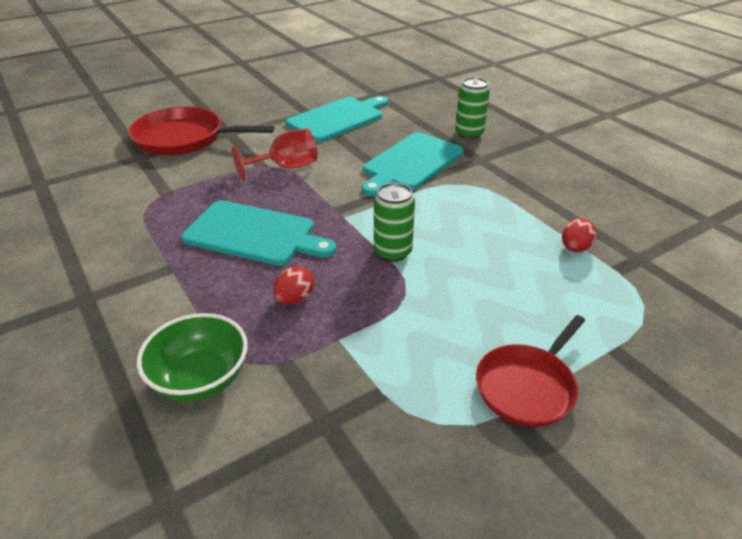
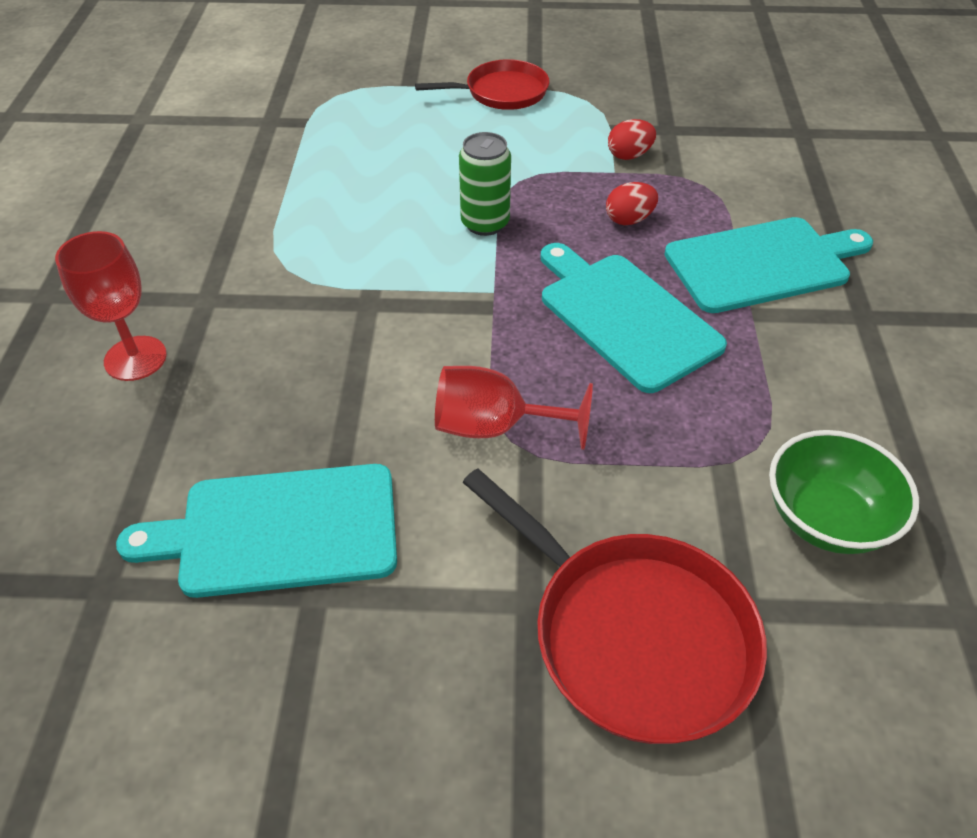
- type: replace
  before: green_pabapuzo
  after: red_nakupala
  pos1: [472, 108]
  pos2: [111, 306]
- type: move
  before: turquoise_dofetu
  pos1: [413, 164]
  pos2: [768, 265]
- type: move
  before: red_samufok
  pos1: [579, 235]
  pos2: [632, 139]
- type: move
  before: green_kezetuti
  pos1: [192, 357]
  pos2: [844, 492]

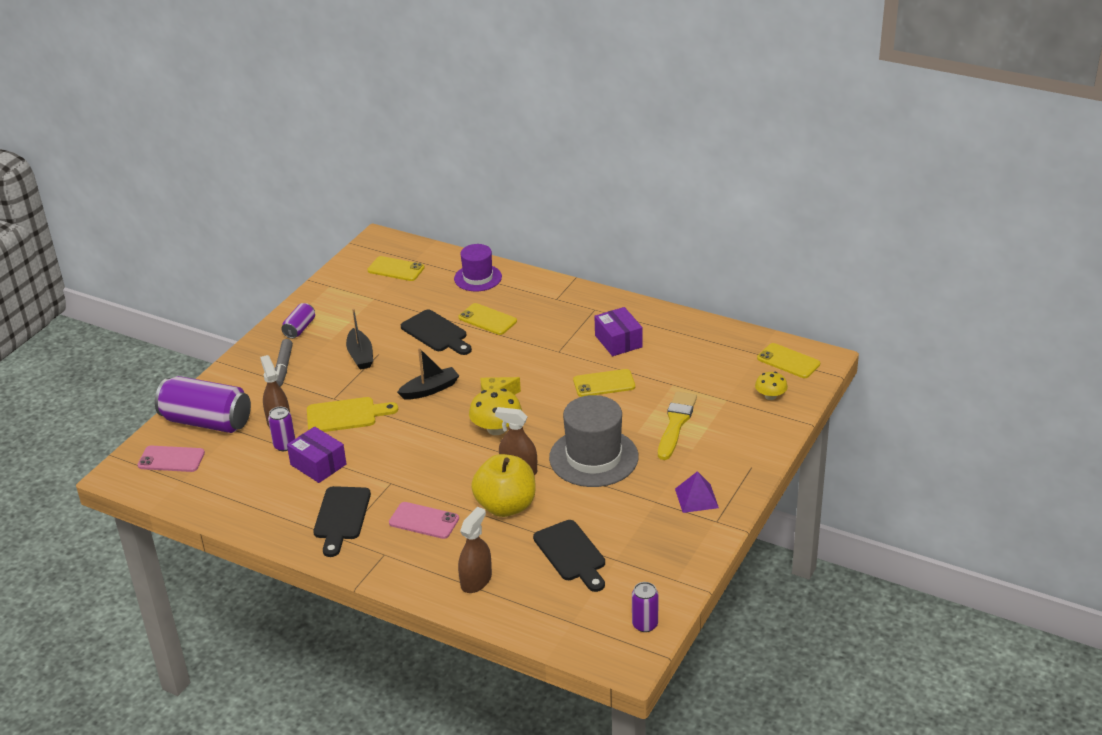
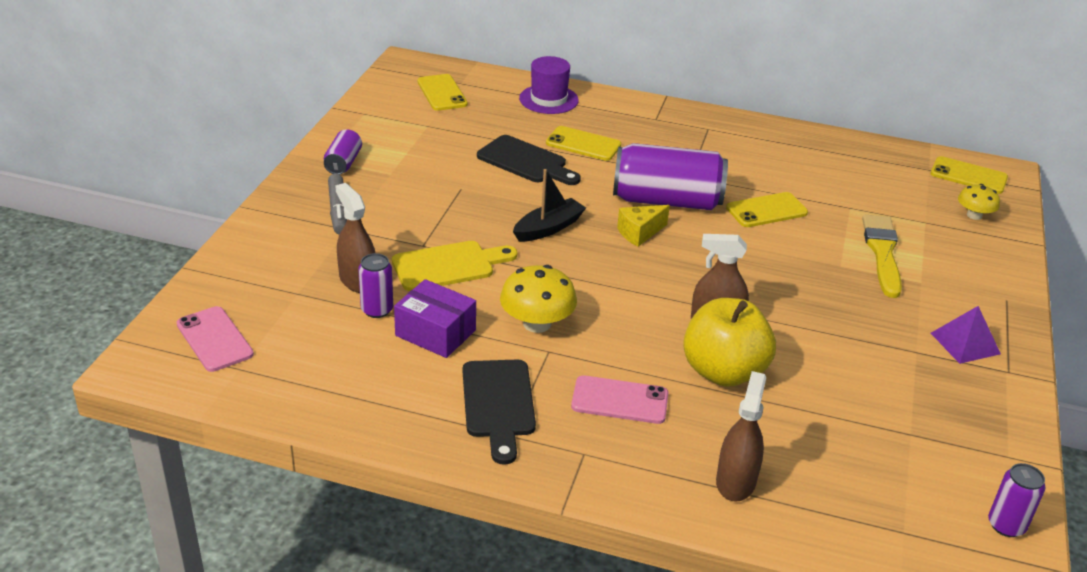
- type: rotate
  before: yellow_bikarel
  pos1: [396, 268]
  pos2: [442, 92]
  turn: 60
- type: delete
  before: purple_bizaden
  pos1: [619, 331]
- type: delete
  before: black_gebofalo
  pos1: [359, 339]
- type: move
  before: purple_pabapuzo
  pos1: [203, 404]
  pos2: [670, 176]
- type: move
  before: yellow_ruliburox
  pos1: [495, 411]
  pos2: [538, 299]
- type: delete
  before: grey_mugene
  pos1: [594, 441]
- type: rotate
  before: pink_bikarel
  pos1: [171, 459]
  pos2: [215, 339]
  turn: 60
- type: delete
  before: black_dofetu
  pos1: [569, 556]

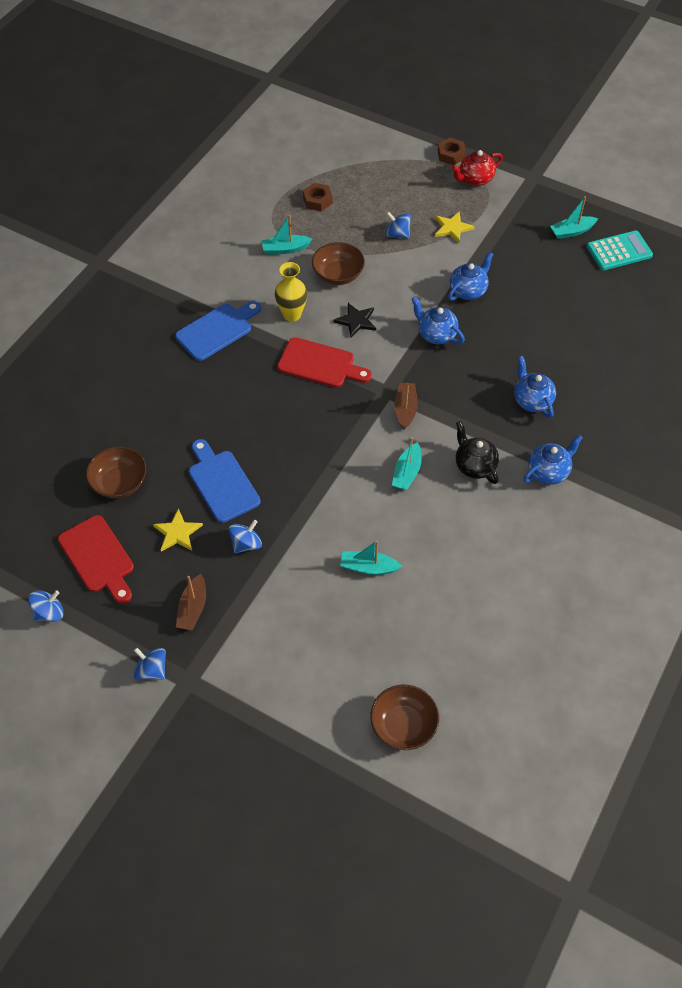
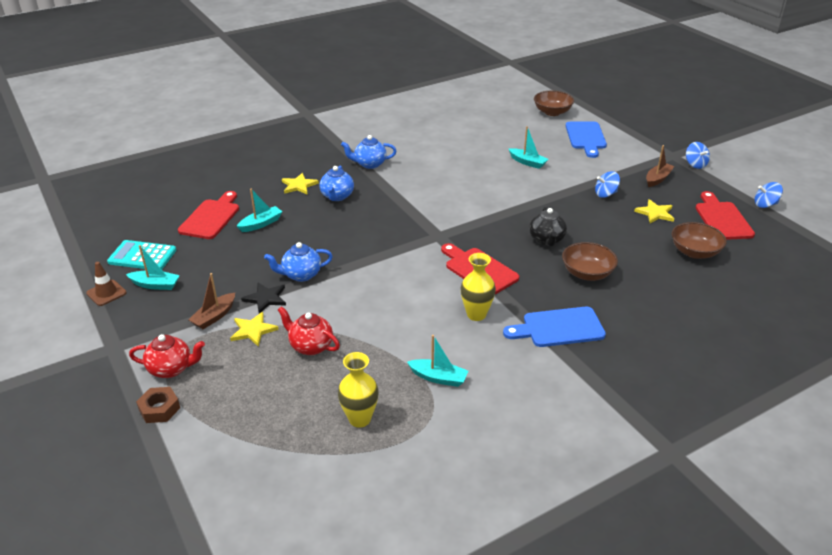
- type: replace
  before: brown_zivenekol
  after: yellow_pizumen
  pos1: [318, 197]
  pos2: [358, 390]
- type: replace
  before: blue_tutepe
  after: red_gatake
  pos1: [398, 225]
  pos2: [309, 330]
- type: move
  before: brown_kezetuti
  pos1: [338, 263]
  pos2: [590, 261]
- type: delete
  before: blue_gatake
  pos1: [438, 320]
- type: move
  before: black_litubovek
  pos1: [354, 320]
  pos2: [263, 298]
- type: move
  before: brown_gebofalo
  pos1: [406, 406]
  pos2: [211, 301]
- type: move
  before: black_gatake
  pos1: [477, 452]
  pos2: [548, 226]
- type: move
  before: turquoise_gebofalo
  pos1: [407, 463]
  pos2: [260, 210]
- type: move
  before: blue_dofetu
  pos1: [225, 481]
  pos2: [586, 140]
- type: insert
  after: yellow_litubovek
  pos2: [300, 184]
- type: insert
  after: red_dofetu
  pos2: [208, 215]
- type: insert
  after: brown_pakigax
  pos2: [106, 284]

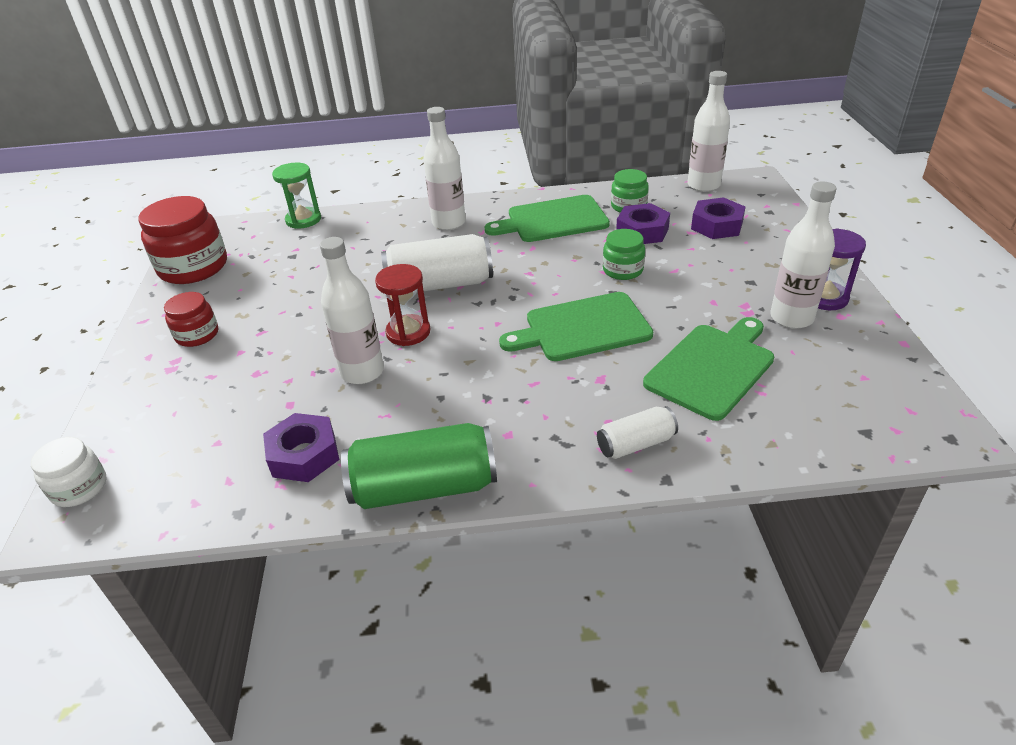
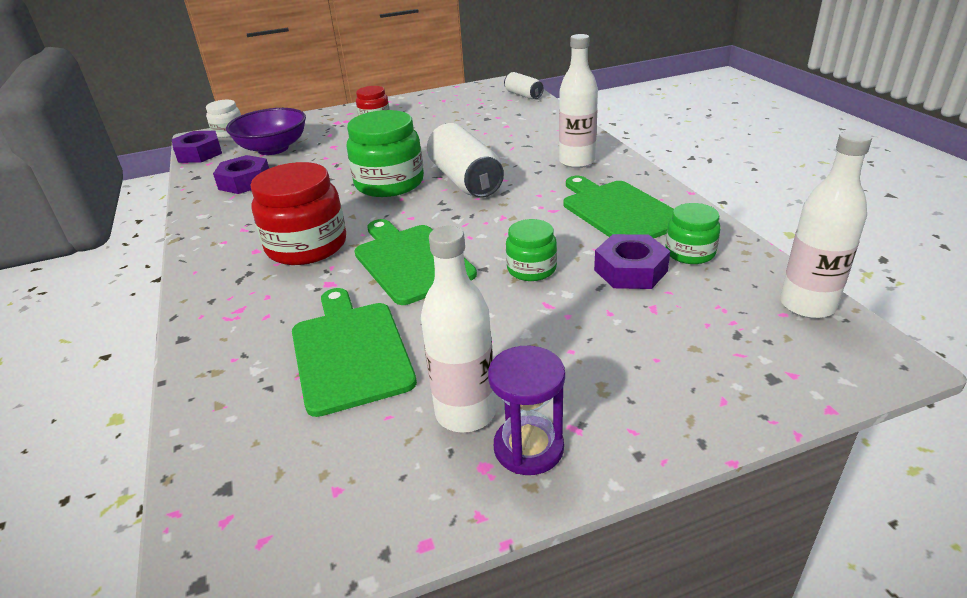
- type: delete
  before: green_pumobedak
  pos1: [296, 196]
- type: move
  before: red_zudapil
  pos1: [183, 240]
  pos2: [298, 213]
- type: move
  before: purple_zivenekol
  pos1: [718, 218]
  pos2: [197, 147]
- type: delete
  before: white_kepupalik
  pos1: [352, 310]
- type: replace
  before: red_pumobedak
  after: green_zudapil
  pos1: [402, 305]
  pos2: [385, 153]
- type: rotate
  before: green_dofetu
  pos1: [708, 369]
  pos2: [354, 352]
  turn: -135
- type: move
  before: white_pabapuzo
  pos1: [637, 432]
  pos2: [524, 85]
- type: delete
  before: green_pabapuzo
  pos1: [419, 466]
- type: insert
  after: purple_kezetuti
  pos2: [266, 131]

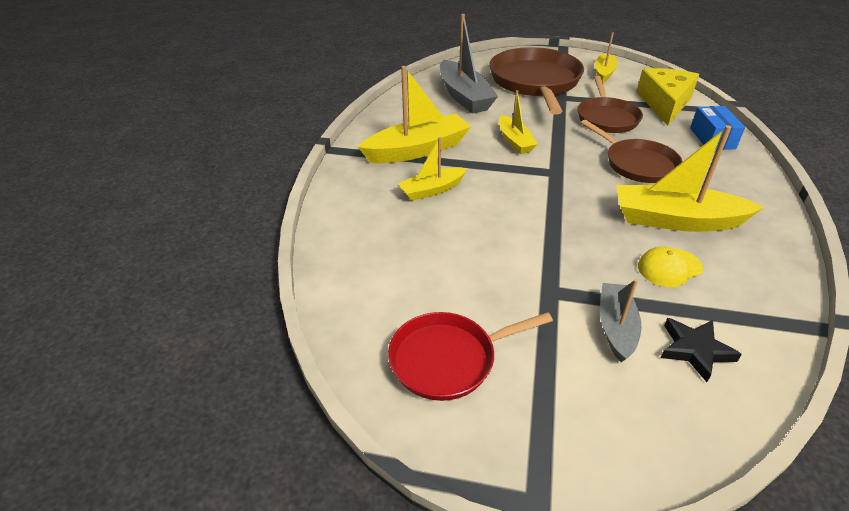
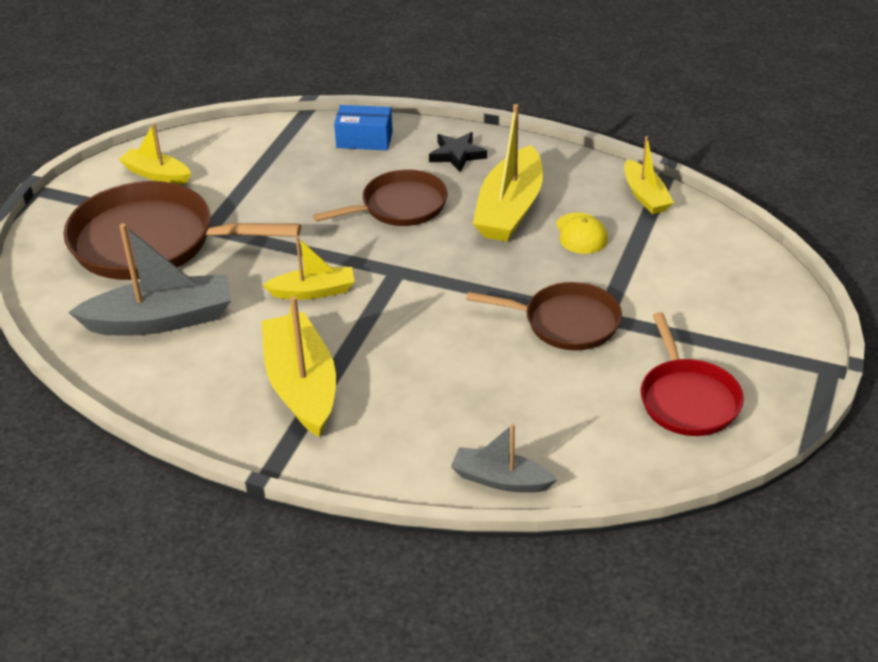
- type: delete
  before: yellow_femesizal
  pos1: [668, 97]
- type: move
  before: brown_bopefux
  pos1: [610, 104]
  pos2: [544, 316]
- type: move
  before: yellow_gebofalo
  pos1: [432, 169]
  pos2: [649, 175]
- type: move
  before: grey_gebofalo
  pos1: [620, 320]
  pos2: [504, 458]
- type: move
  before: black_litubovek
  pos1: [701, 350]
  pos2: [458, 152]

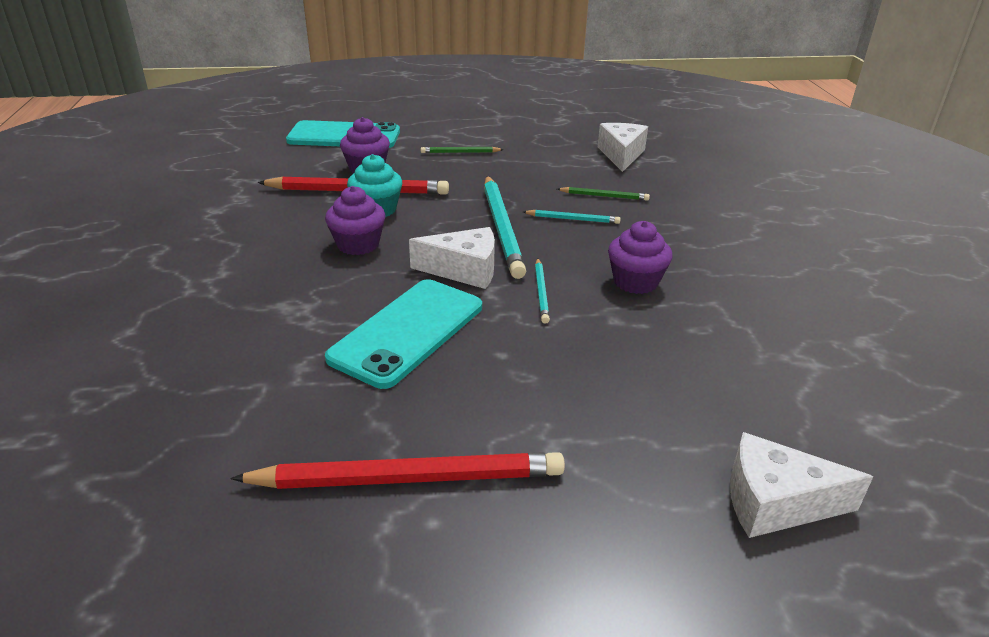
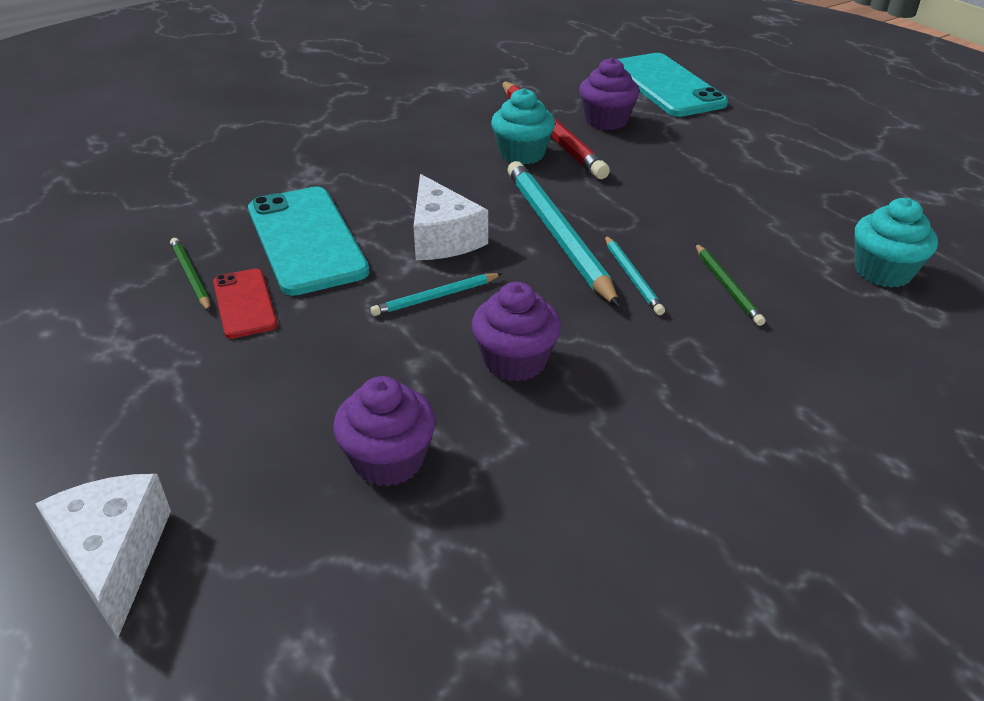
- type: replace
  before: white_femesizal
  after: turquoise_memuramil
  pos1: [623, 147]
  pos2: [896, 243]
- type: move
  before: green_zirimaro
  pos1: [462, 150]
  pos2: [190, 275]
- type: rotate
  before: turquoise_zirimaro
  pos1: [505, 227]
  pos2: [564, 234]
  turn: 105
- type: move
  before: purple_memuramil
  pos1: [355, 220]
  pos2: [384, 431]
- type: rotate
  before: turquoise_bikarel
  pos1: [403, 334]
  pos2: [309, 241]
  turn: 60
- type: delete
  before: red_zirimaro
  pos1: [397, 470]
- type: insert
  after: red_bikarel
  pos2: [245, 303]

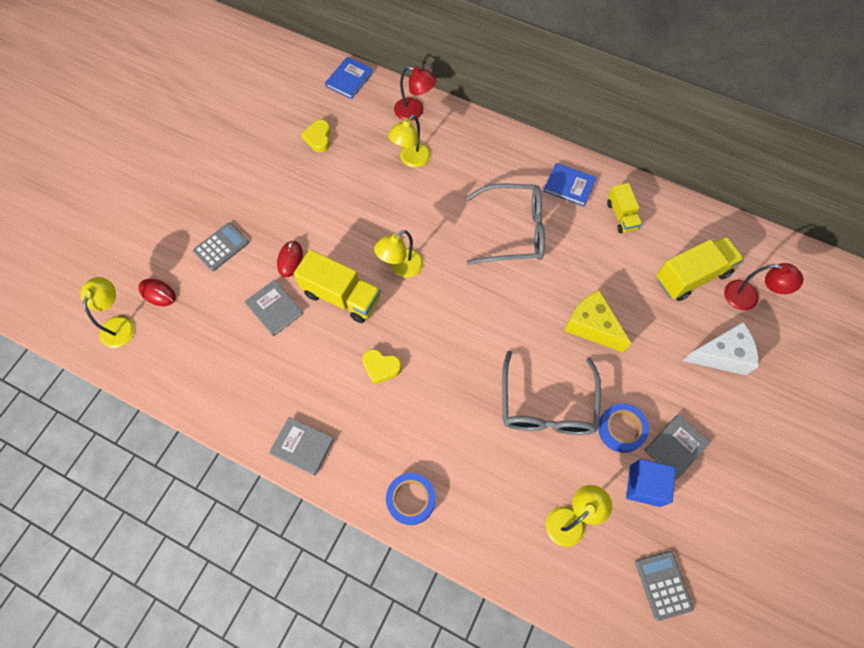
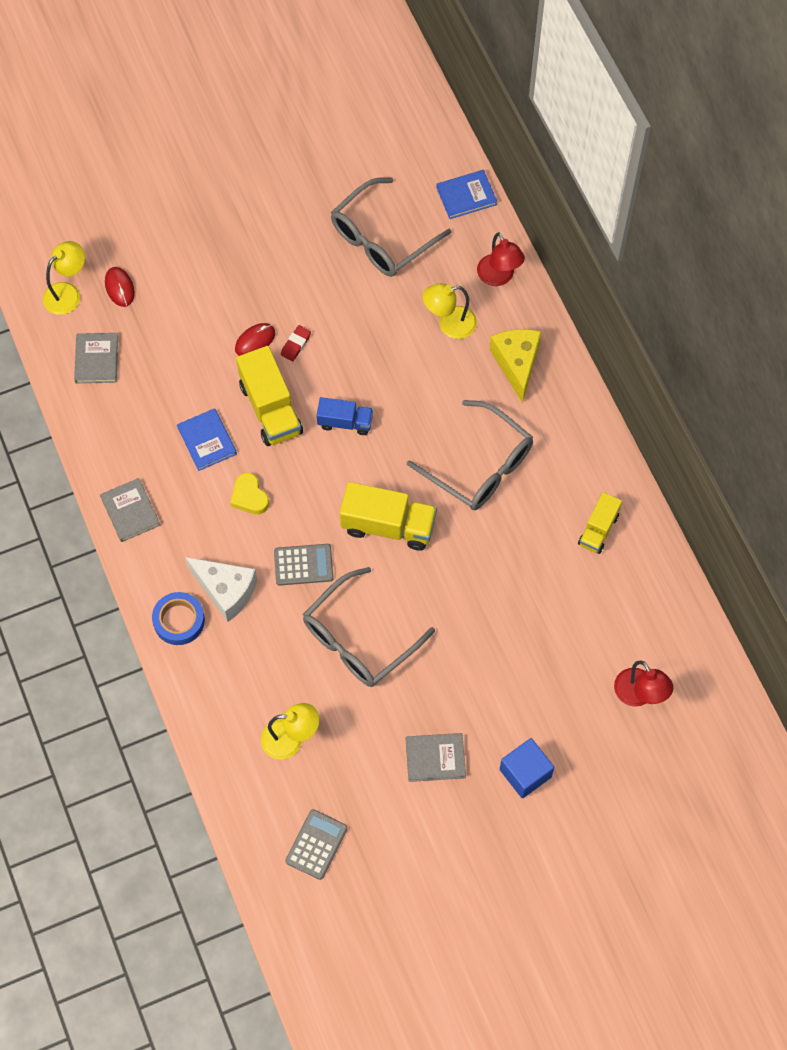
- type: replace
  before: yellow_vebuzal
  after: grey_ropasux
  pos1: [316, 136]
  pos2: [391, 227]
- type: move
  before: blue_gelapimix
  pos1: [570, 184]
  pos2: [207, 439]
- type: move
  before: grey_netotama
  pos1: [221, 247]
  pos2: [303, 565]
- type: replace
  before: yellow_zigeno
  after: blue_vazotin
  pos1: [398, 254]
  pos2: [345, 416]
- type: move
  before: yellow_vazotin
  pos1: [700, 268]
  pos2: [388, 516]
- type: move
  before: grey_gelapimix
  pos1: [274, 308]
  pos2: [96, 358]
- type: move
  before: yellow_femesizal
  pos1: [597, 321]
  pos2: [516, 366]
- type: move
  before: white_femesizal
  pos1: [721, 348]
  pos2: [221, 589]
- type: delete
  before: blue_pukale
  pos1: [623, 428]
- type: move
  before: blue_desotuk
  pos1: [651, 483]
  pos2: [527, 768]
- type: insert
  after: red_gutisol
  pos2: [296, 343]

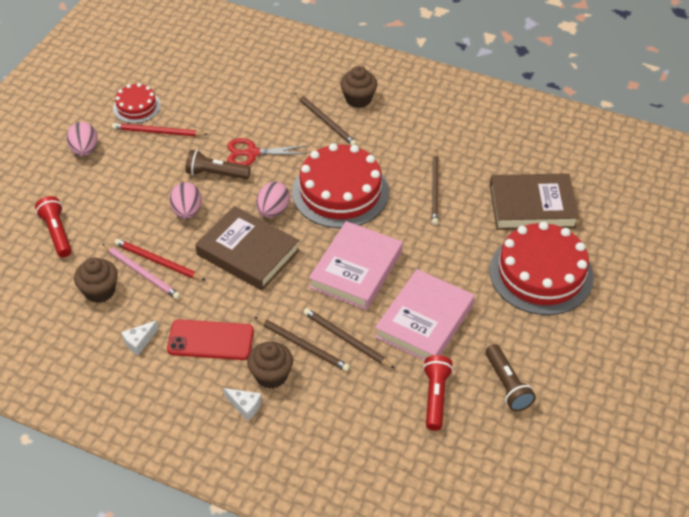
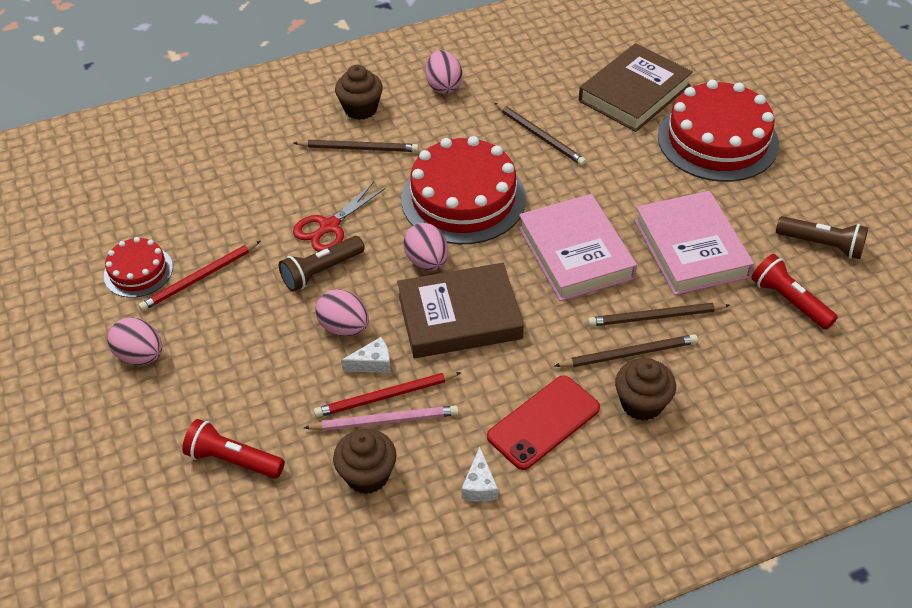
- type: move
  before: white_femesizal
  pos1: [242, 404]
  pos2: [366, 355]
- type: insert
  after: pink_samufok
  pos2: [444, 72]

